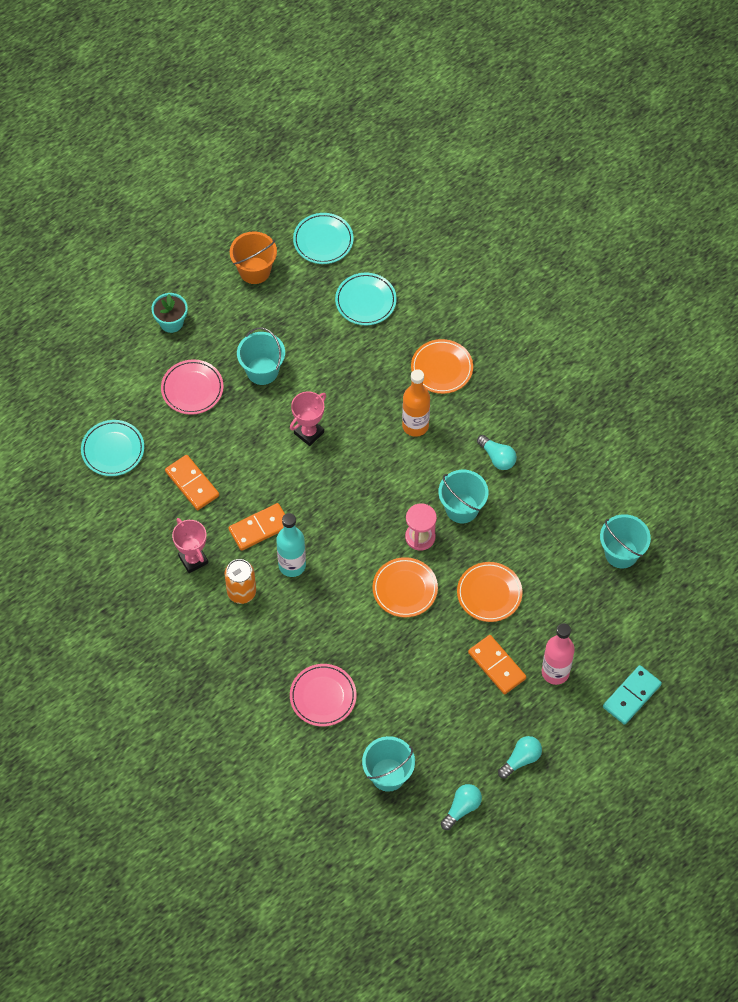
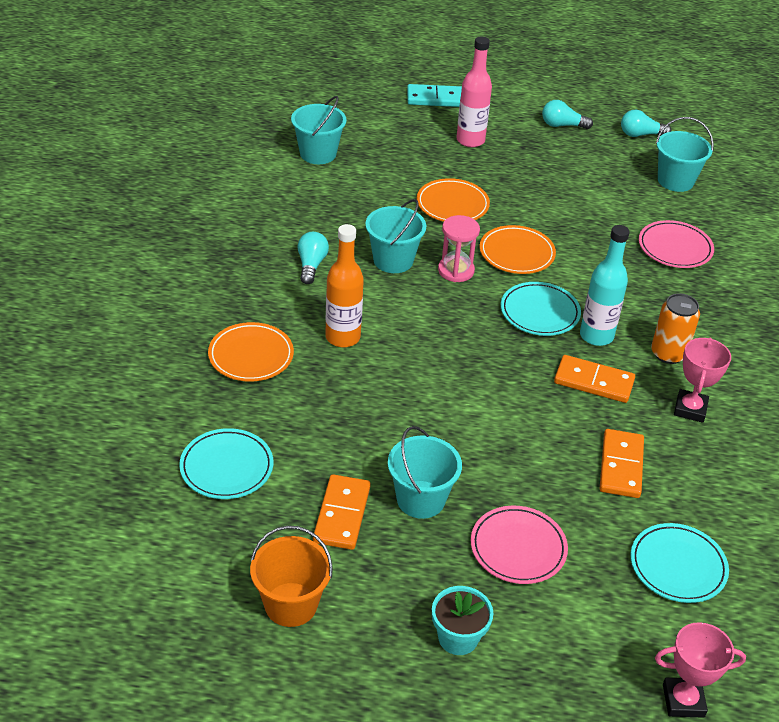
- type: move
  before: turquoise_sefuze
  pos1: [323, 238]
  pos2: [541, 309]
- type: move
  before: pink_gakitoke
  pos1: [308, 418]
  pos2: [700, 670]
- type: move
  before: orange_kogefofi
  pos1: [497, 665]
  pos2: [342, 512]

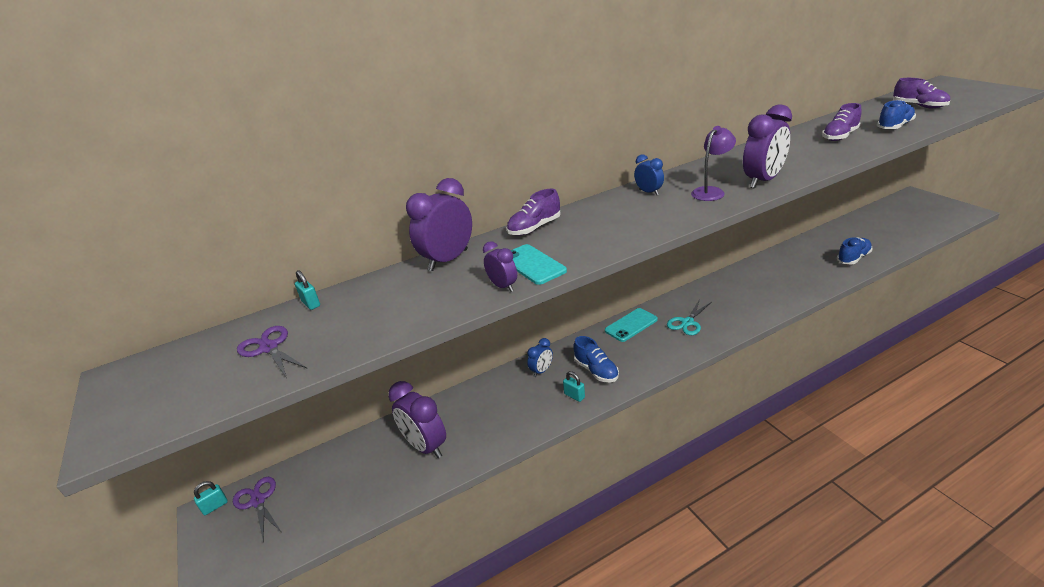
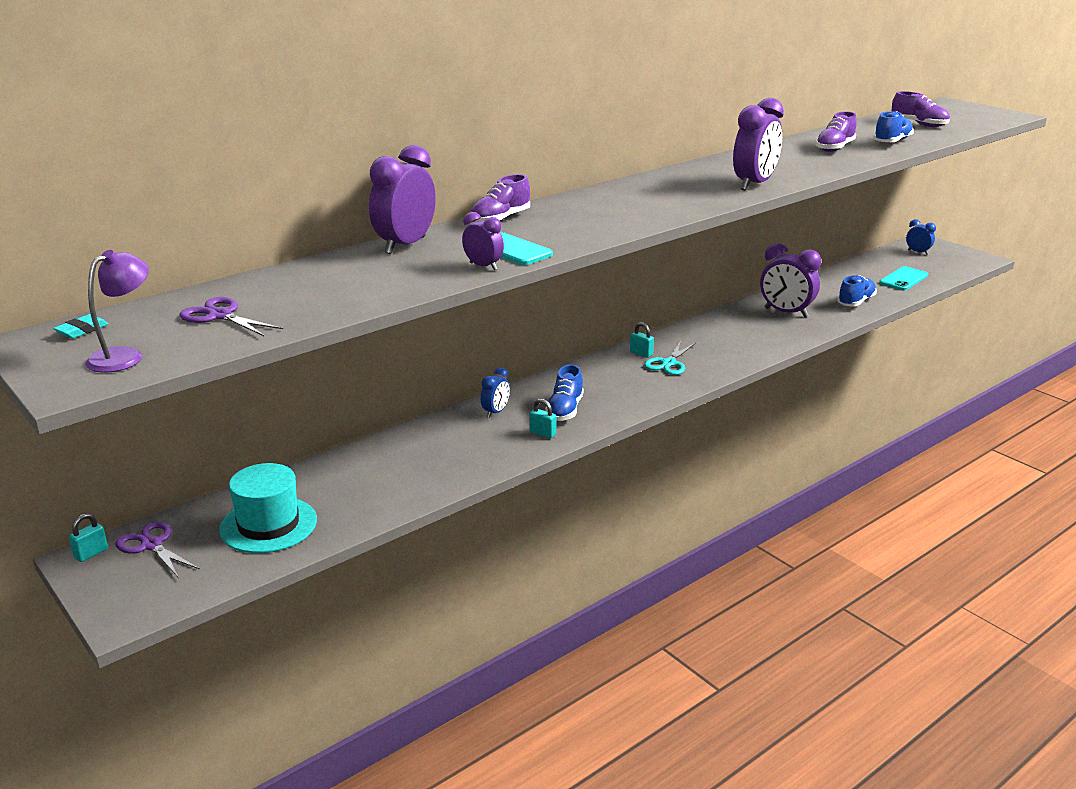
- type: move
  before: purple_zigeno
  pos1: [713, 163]
  pos2: [117, 311]
- type: move
  before: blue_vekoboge
  pos1: [649, 174]
  pos2: [921, 237]
- type: move
  before: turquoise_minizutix
  pos1: [307, 290]
  pos2: [642, 340]
- type: move
  before: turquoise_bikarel
  pos1: [631, 325]
  pos2: [903, 278]
- type: rotate
  before: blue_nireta
  pos1: [596, 359]
  pos2: [564, 392]
  turn: 60
- type: move
  before: purple_vekoboge
  pos1: [417, 419]
  pos2: [790, 280]
- type: insert
  after: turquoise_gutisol
  pos2: [80, 326]
- type: insert
  after: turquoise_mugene
  pos2: [268, 508]

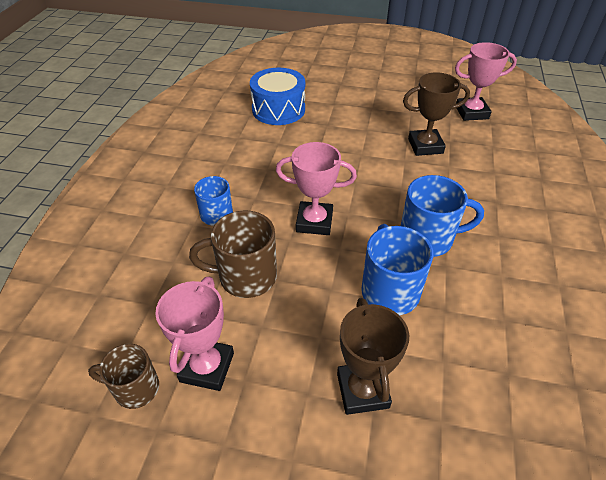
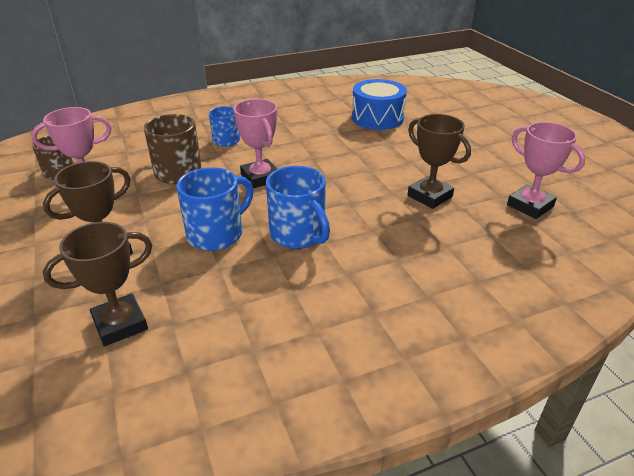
- type: insert
  after: brown_gakitoke
  pos2: [97, 284]

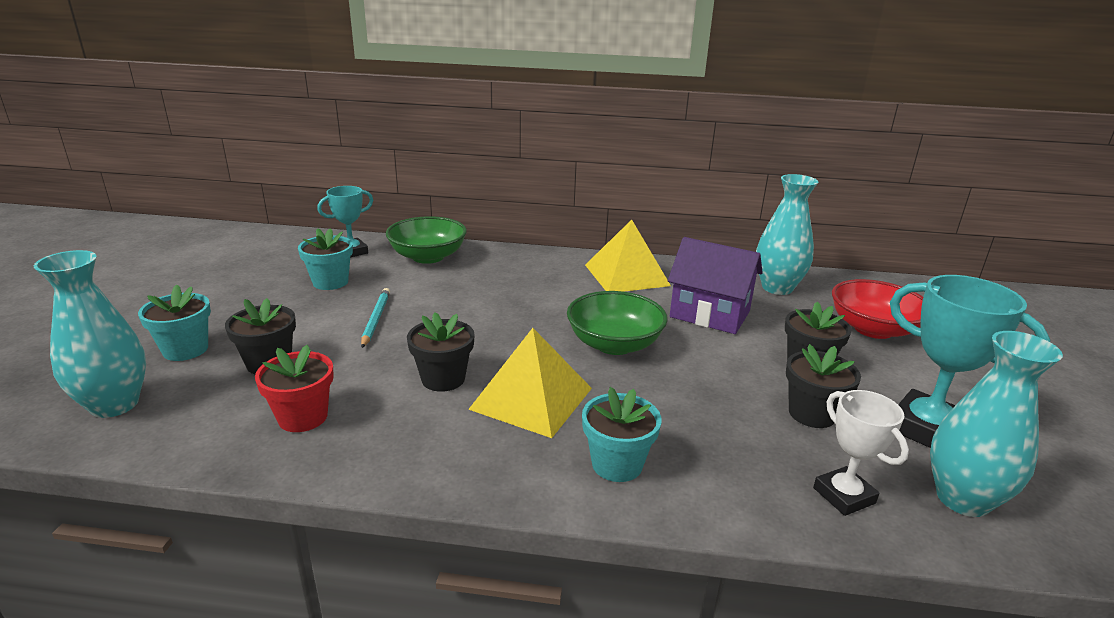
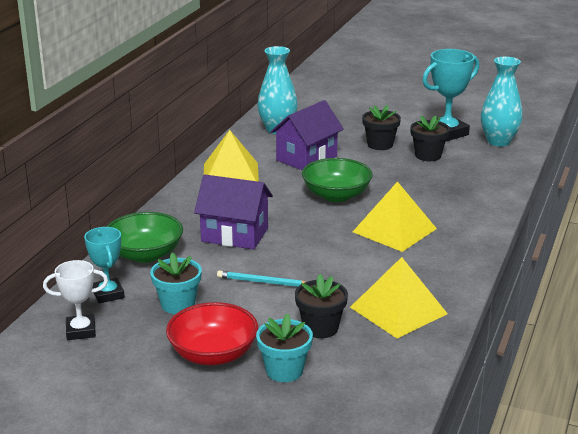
- type: delete
  before: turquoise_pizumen
  pos1: [90, 334]
- type: move
  before: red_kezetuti
  pos1: [877, 309]
  pos2: [212, 333]
- type: delete
  before: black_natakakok
  pos1: [441, 352]
- type: replace
  before: red_natakakok
  after: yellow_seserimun
  pos1: [294, 388]
  pos2: [399, 297]
- type: delete
  before: turquoise_natakakok
  pos1: [622, 434]
- type: move
  before: white_gakitoke
  pos1: [861, 453]
  pos2: [75, 300]
- type: insert
  after: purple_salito
  pos2: [233, 212]

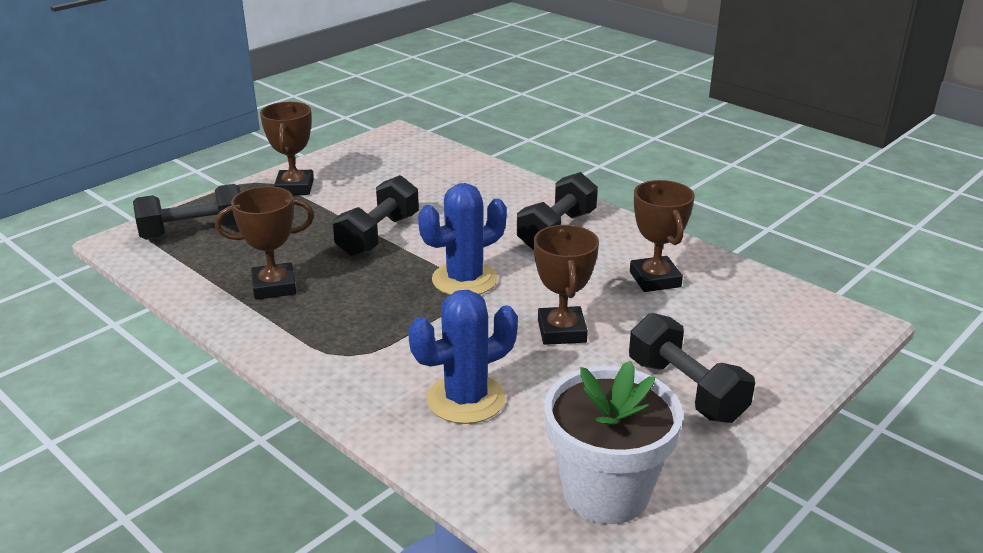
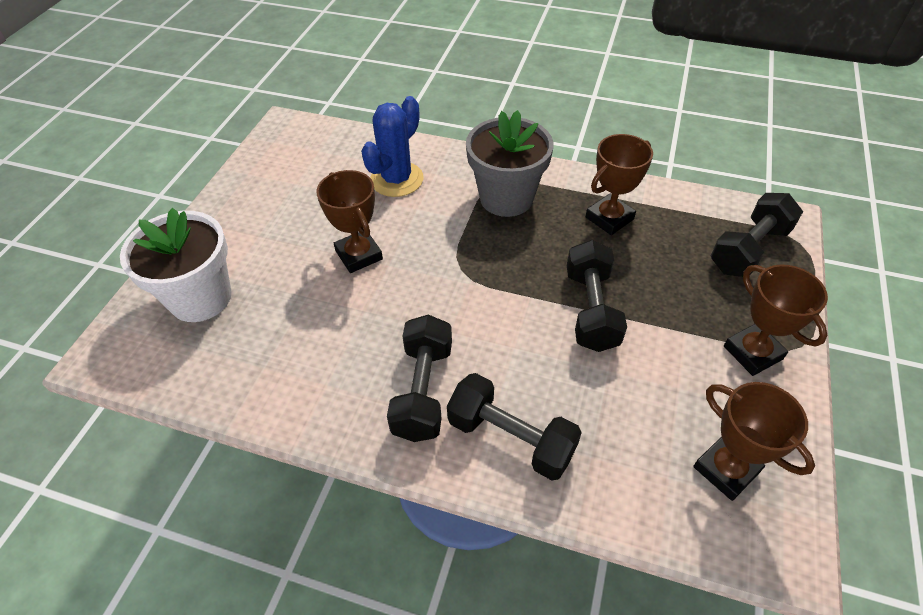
- type: move
  before: brown_gakitoke
  pos1: [662, 236]
  pos2: [754, 441]
- type: delete
  before: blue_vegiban
  pos1: [462, 239]
- type: move
  before: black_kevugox
  pos1: [692, 368]
  pos2: [514, 426]
- type: move
  before: white_natakakok
  pos1: [614, 442]
  pos2: [175, 265]
- type: insert
  after: grey_natakakok
  pos2: [510, 163]

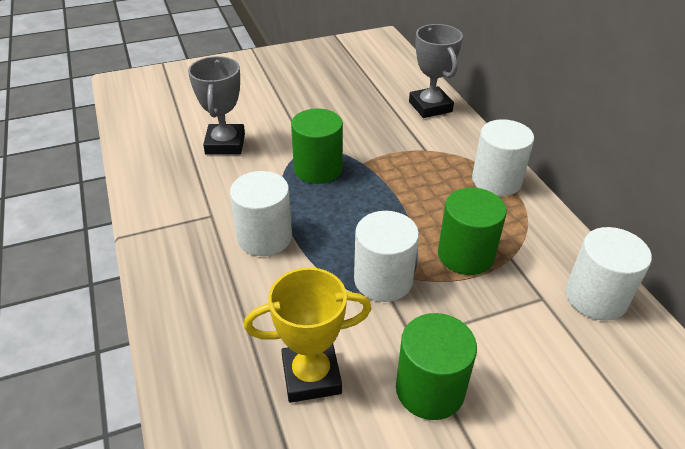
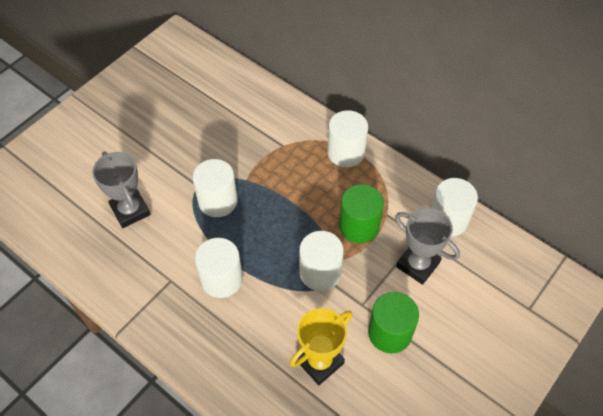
- type: move
  before: grey_gakitoke
  pos1: [436, 71]
  pos2: [427, 246]
- type: recolor
  before: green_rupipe
  after: white_rupipe
  pos1: [317, 146]
  pos2: [215, 188]

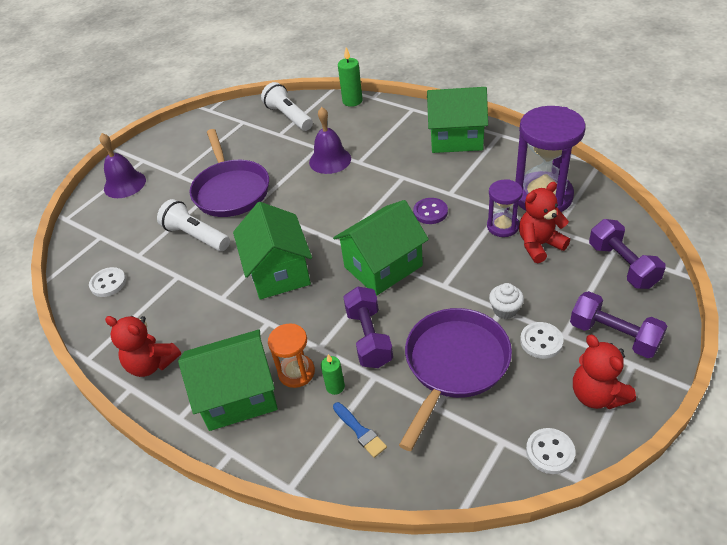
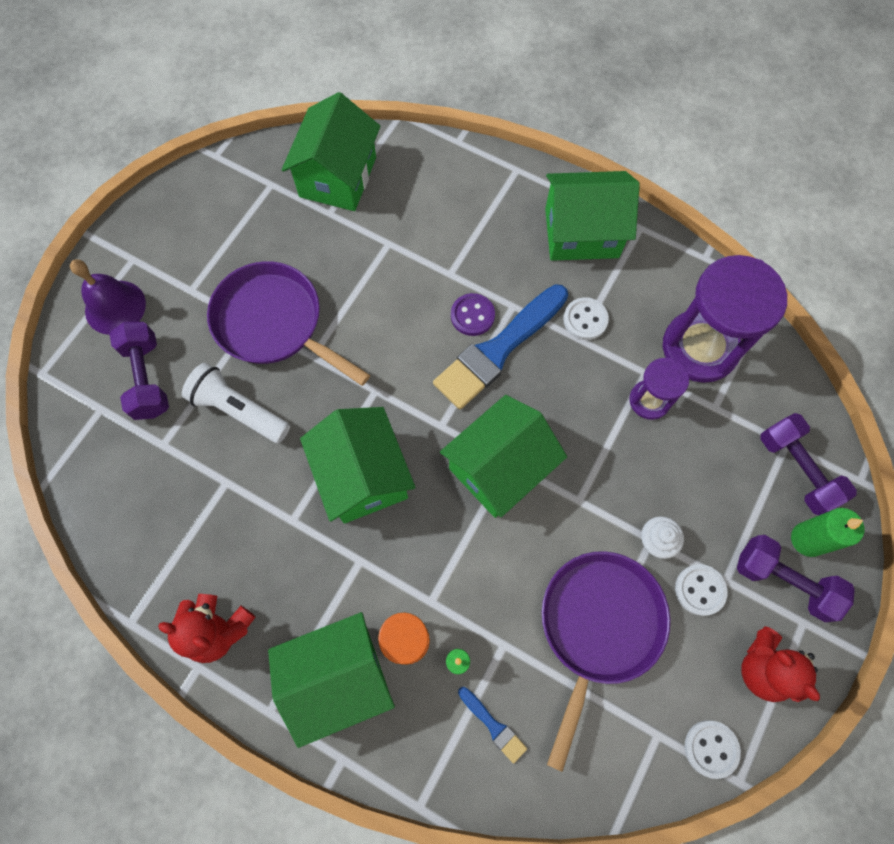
- type: move
  before: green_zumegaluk
  pos1: [350, 77]
  pos2: [827, 532]
- type: replace
  before: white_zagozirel
  after: green_salito
  pos1: [287, 106]
  pos2: [331, 151]
- type: delete
  before: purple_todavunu
  pos1: [330, 140]
- type: rotate
  before: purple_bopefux
  pos1: [229, 173]
  pos2: [288, 323]
  turn: 150
- type: delete
  before: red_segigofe
  pos1: [544, 222]
- type: move
  before: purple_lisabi
  pos1: [430, 211]
  pos2: [473, 314]
- type: move
  before: white_lisabi
  pos1: [107, 282]
  pos2: [586, 318]
- type: move
  before: purple_kevugox
  pos1: [368, 327]
  pos2: [139, 371]
- type: insert
  after: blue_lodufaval
  pos2: [500, 346]

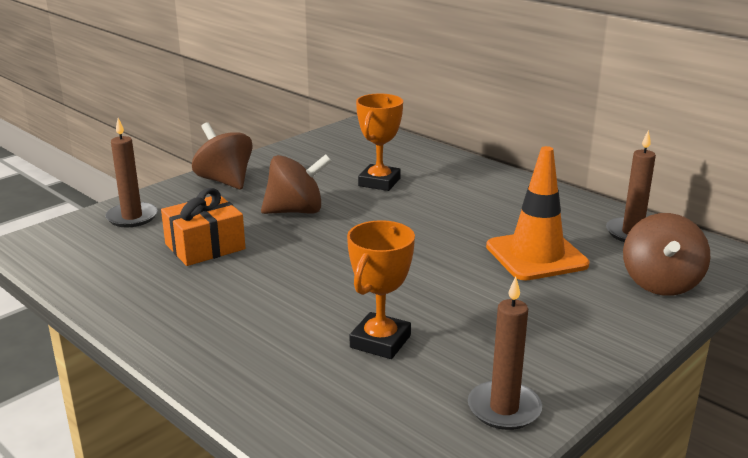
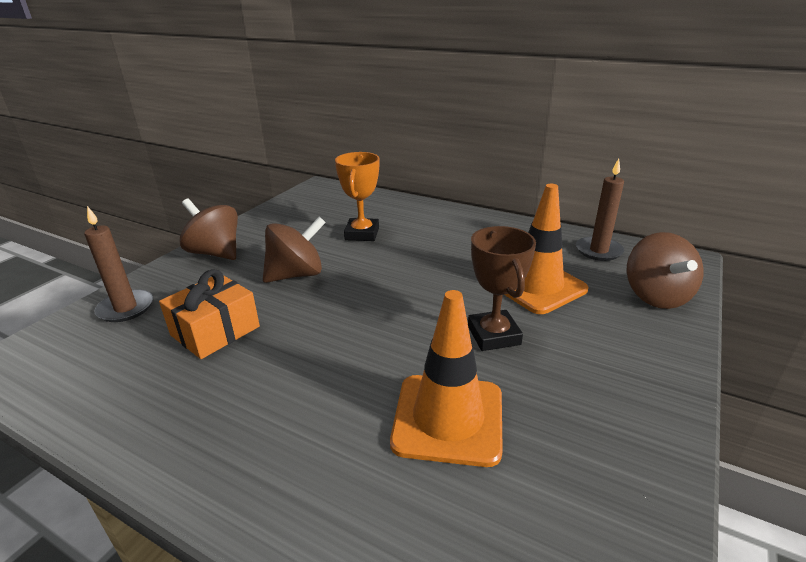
- type: replace
  before: orange_gakitoke
  after: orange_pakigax
  pos1: [381, 289]
  pos2: [446, 378]
- type: delete
  before: brown_zumegaluk
  pos1: [505, 353]
- type: insert
  after: brown_gakitoke
  pos2: [502, 288]

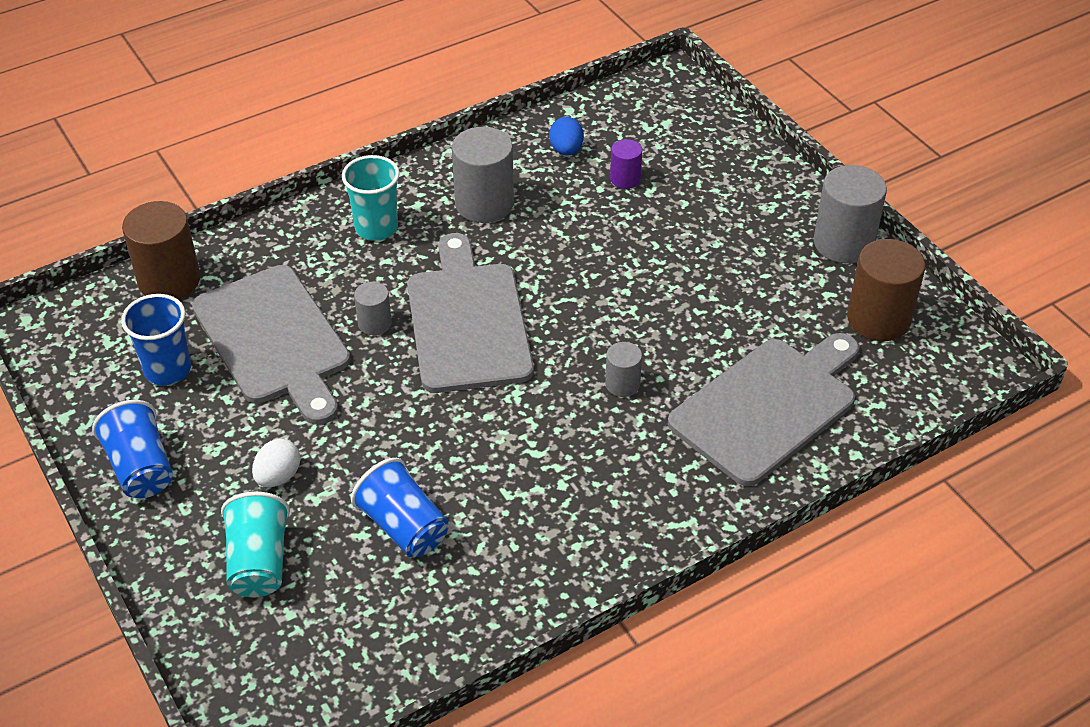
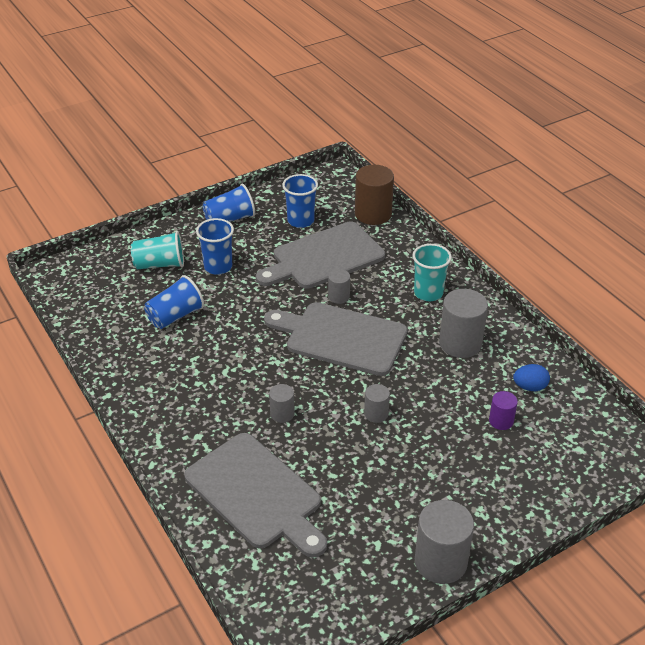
- type: rotate
  before: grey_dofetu
  pos1: [470, 313]
  pos2: [336, 339]
  turn: -150
- type: delete
  before: brown_rupipe
  pos1: [886, 290]
- type: replace
  before: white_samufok
  after: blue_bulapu
  pos1: [276, 463]
  pos2: [215, 246]
- type: insert
  after: grey_rupipe
  pos2: [377, 403]

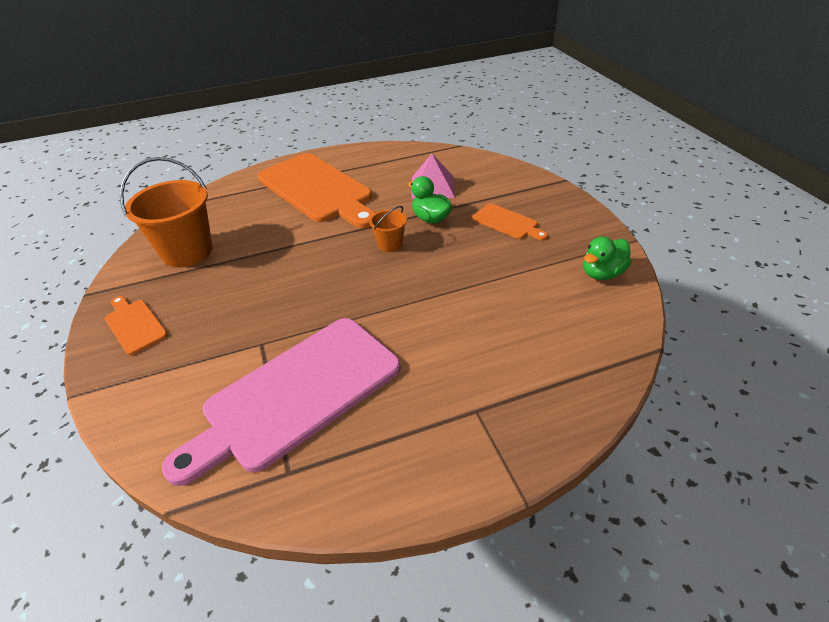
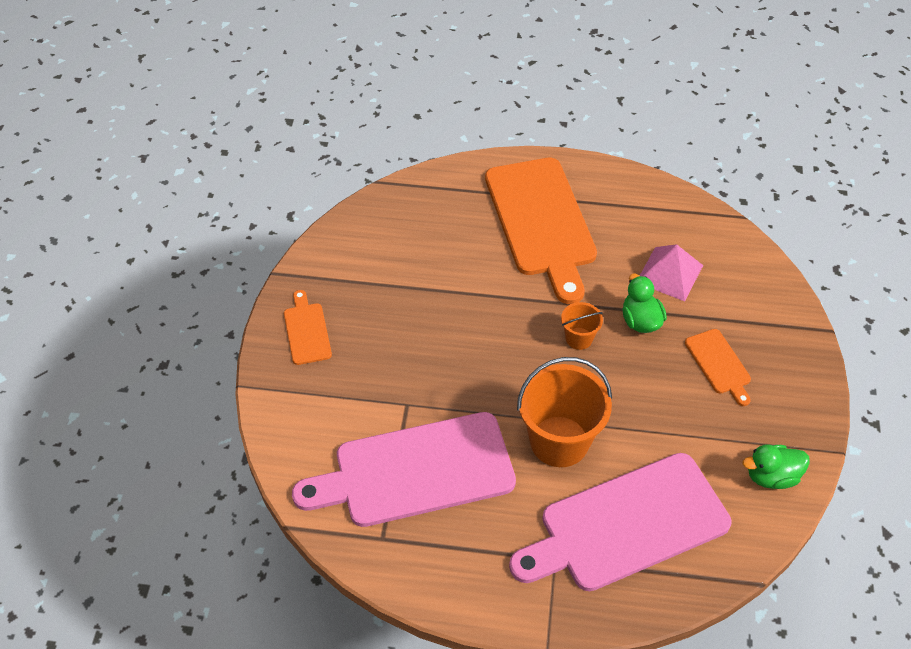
- type: move
  before: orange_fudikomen
  pos1: [166, 212]
  pos2: [564, 412]
- type: insert
  after: pink_dofetu
  pos2: [620, 522]

